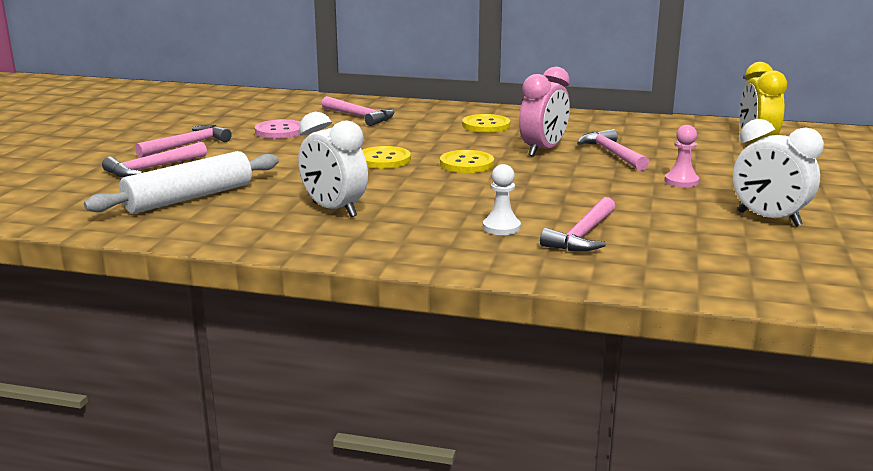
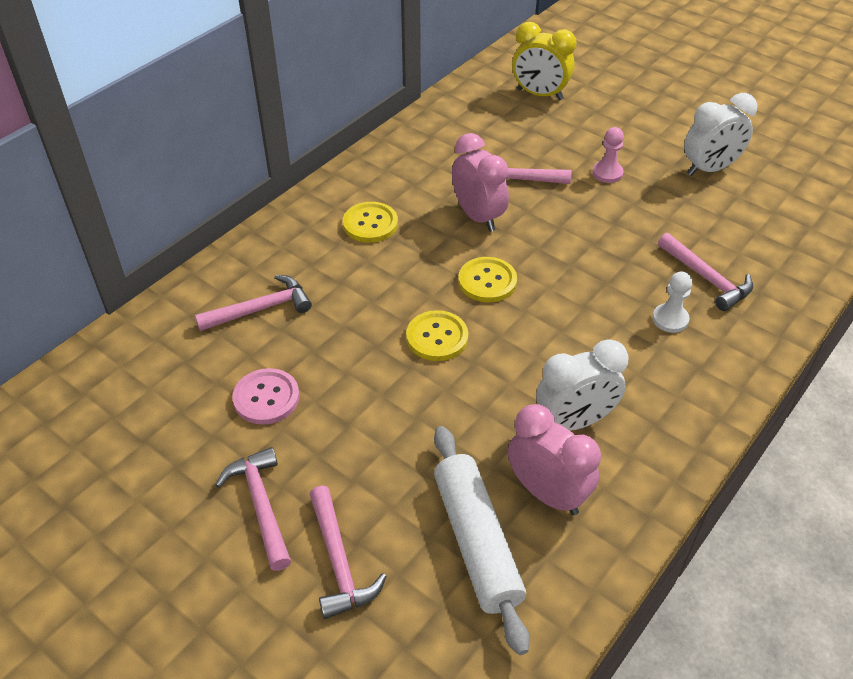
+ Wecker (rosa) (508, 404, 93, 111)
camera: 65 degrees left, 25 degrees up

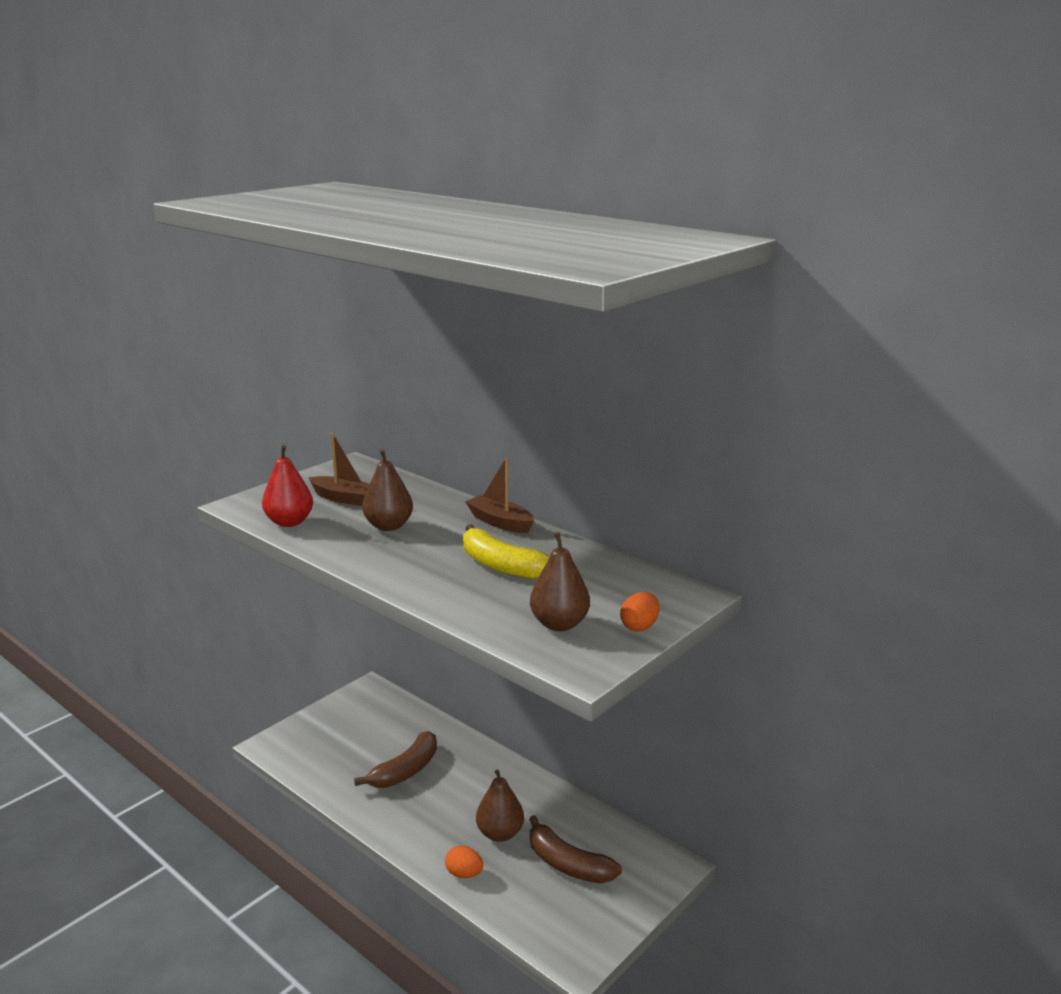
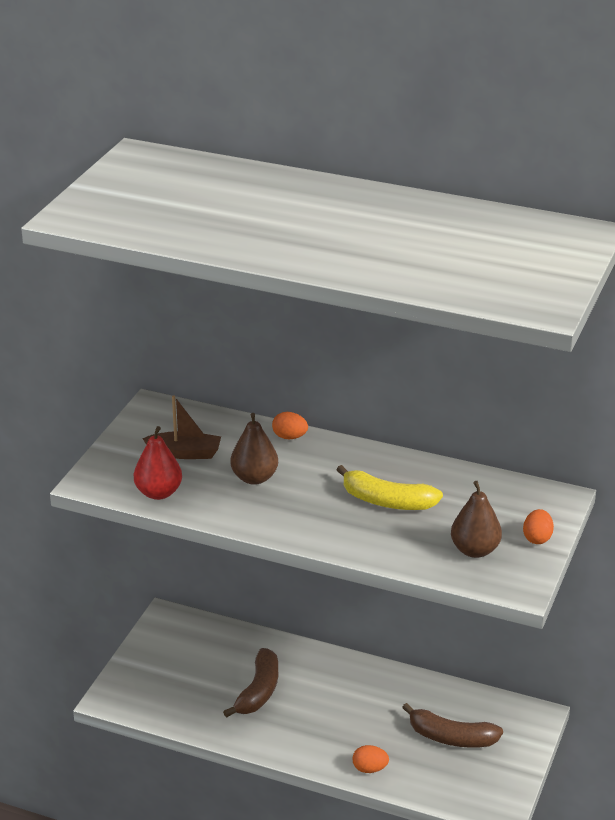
- Boot (braun) (465, 458, 69, 75)
- Birne (braun) (476, 770, 48, 72)
+ Ei (orange) (272, 412, 36, 27)
camera: 20 degrees left, 10 degrees up

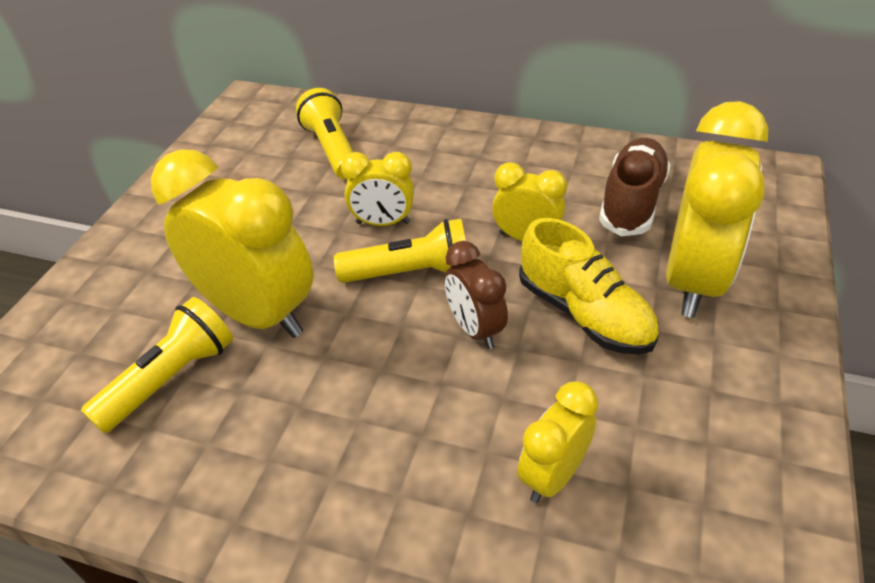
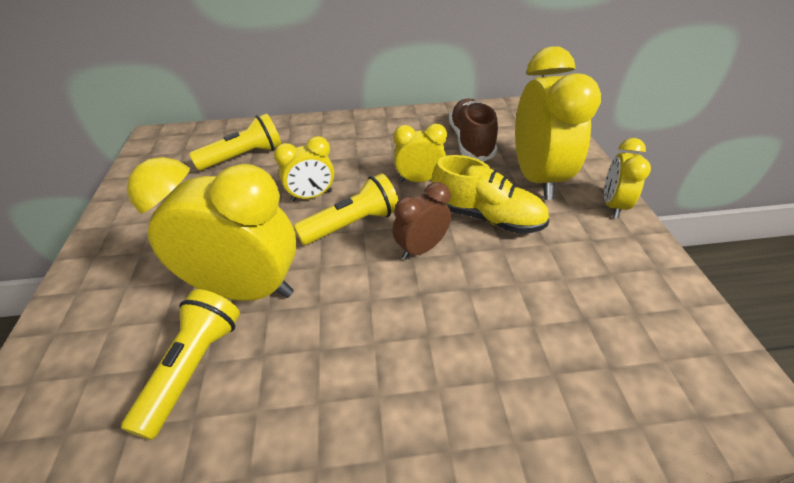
~ Wecker (gelb) (517, 381, 81, 122) to (604, 138, 47, 80)
~ Taschenlampe (gelb) (296, 88, 57, 91) = (189, 113, 92, 58) 105 degrees clockwise
~ Wecker (braun) (445, 241, 63, 108) = (392, 182, 59, 78) 105 degrees clockwise
camera: 25 degrees left, 0 degrees up

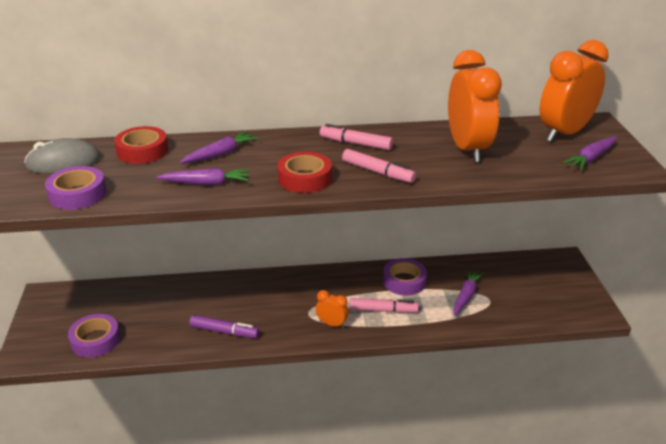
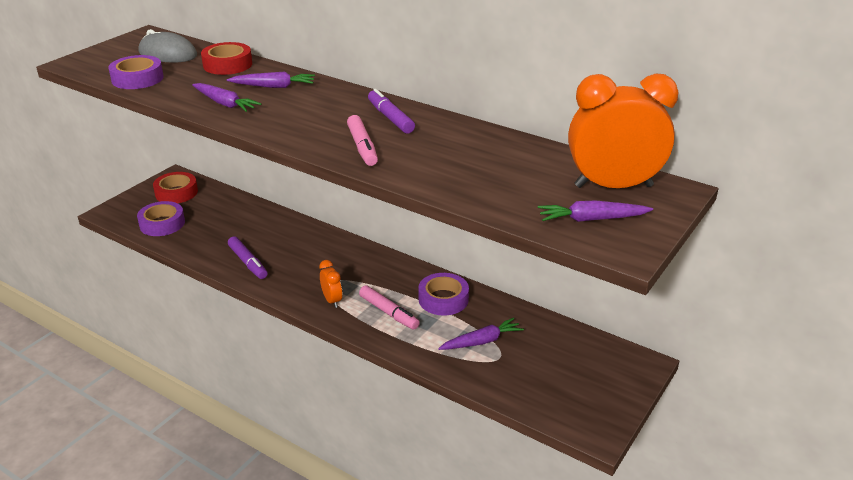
- Wecker (orange) (448, 50, 54, 112)
~ Klebeband (rot) (277, 152, 55, 41) to (153, 172, 45, 31)
~ Filzstift (rosa) (320, 124, 73, 26) to Filzstift (lila) (368, 89, 47, 45)
camera: 40 degrees right, 0 degrees up

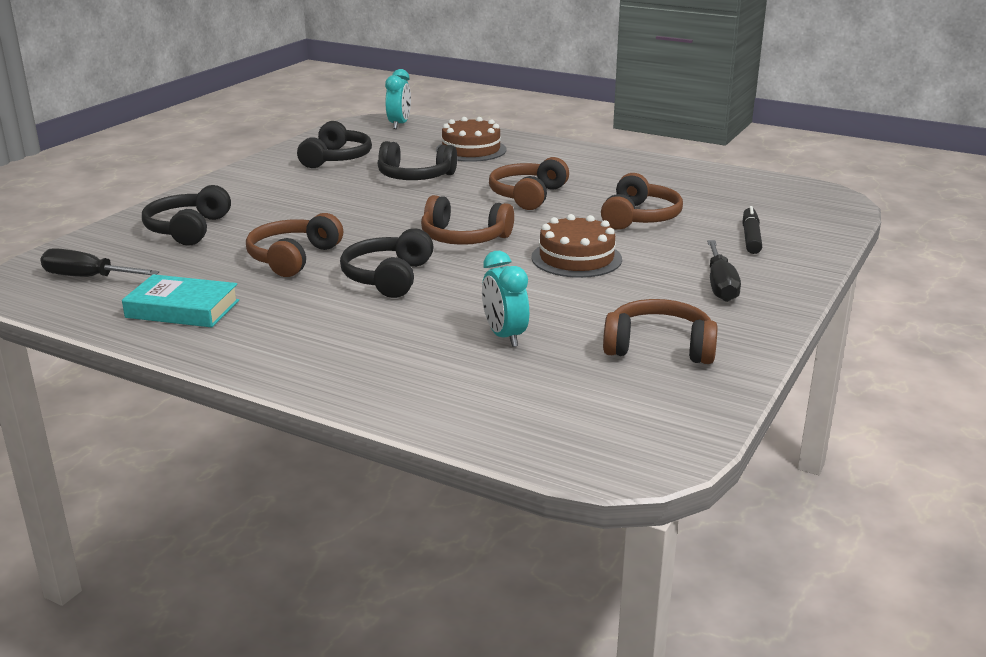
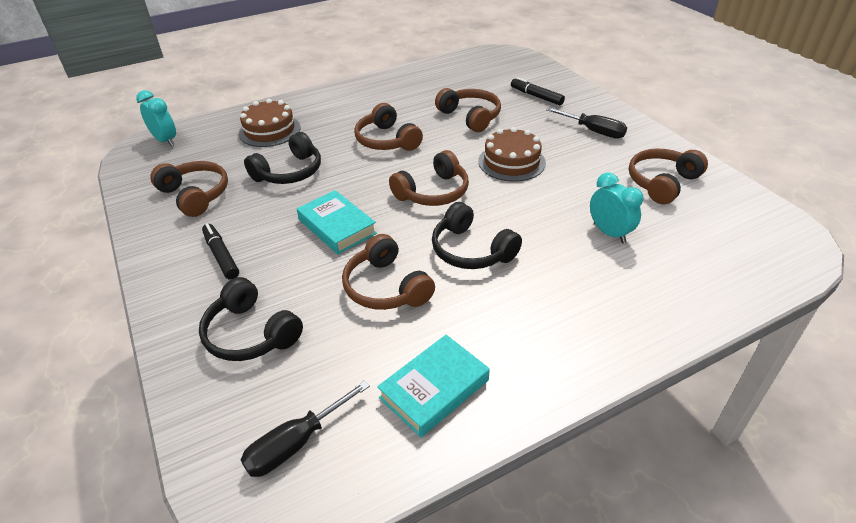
+ Filzstift (schwarz) (202, 223, 37, 57)
+ Buch (türkis) (297, 190, 80, 64)
~ Kopfhörer (schwarz) (297, 121, 75, 47) to Kopfhörer (braun) (150, 161, 78, 56)
~ Wecker (türkis) (482, 251, 47, 96) = (590, 172, 53, 71) 135 degrees counterclockwise
camera: 55 degrees left, 15 degrees up

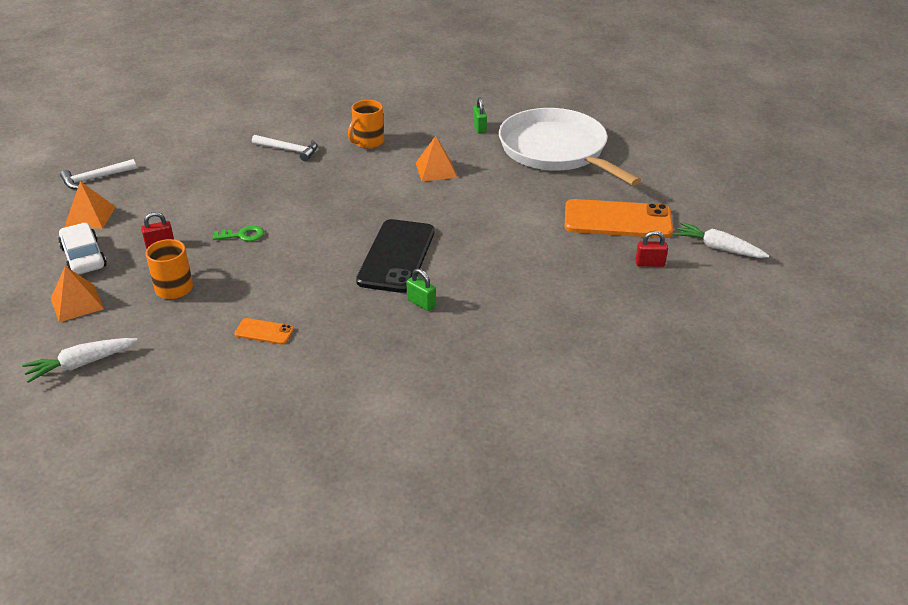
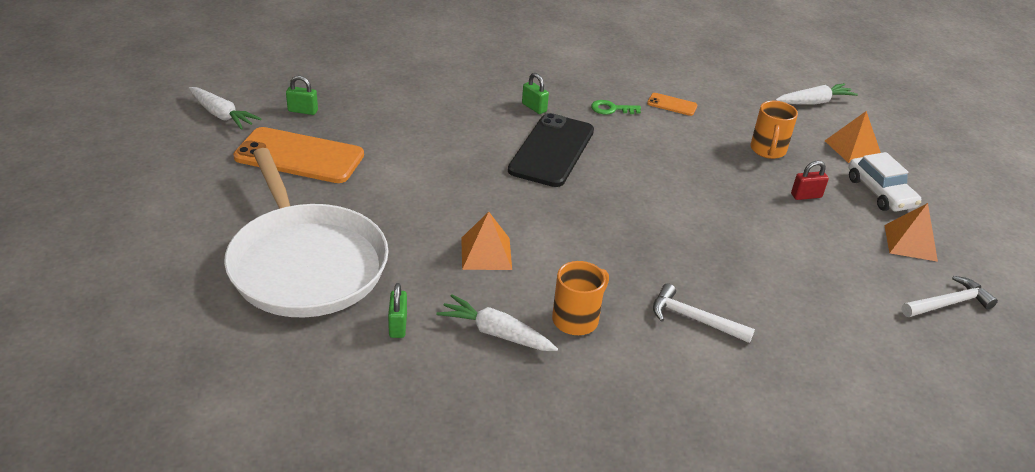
+ Karotte (weiß) (436, 295, 122, 56)
~ Schlüssel (grün) (213, 225, 51, 16) to (591, 100, 50, 14)
~ Vorhängeschloss (rot) (635, 231, 33, 36) to Vorhängeschloss (grün) (286, 76, 32, 39)
camera: 175 degrees left, 0 degrees up

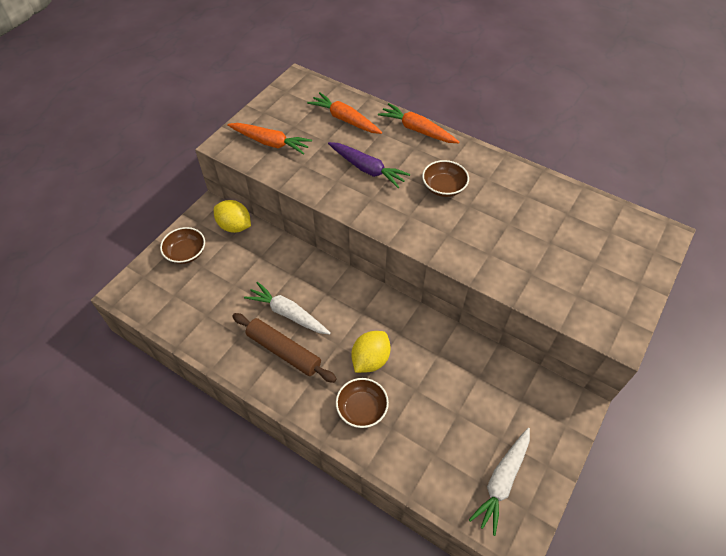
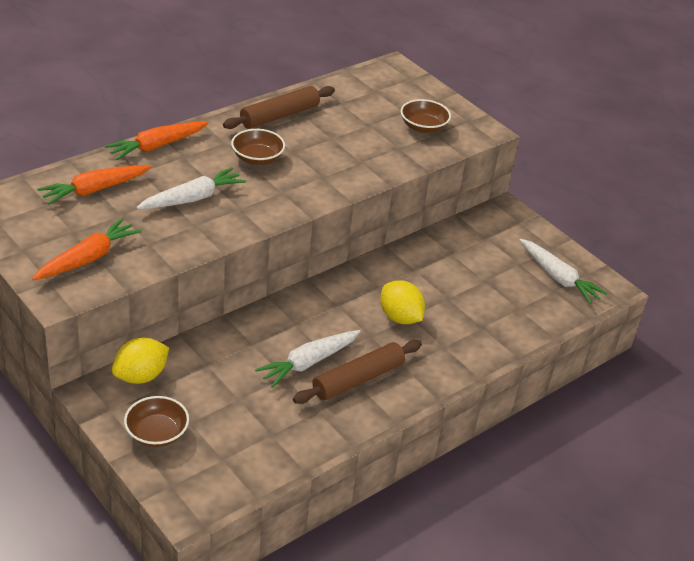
+ Nudelholz (braun) (223, 86, 112, 43)
~ Schüssel (braun) (336, 378, 53, 50) to (401, 99, 50, 34)
~ Karotte (lila) (328, 142, 82, 46) to Karotte (weiß) (136, 167, 110, 42)
camera: 75 degrees left, 15 degrees down

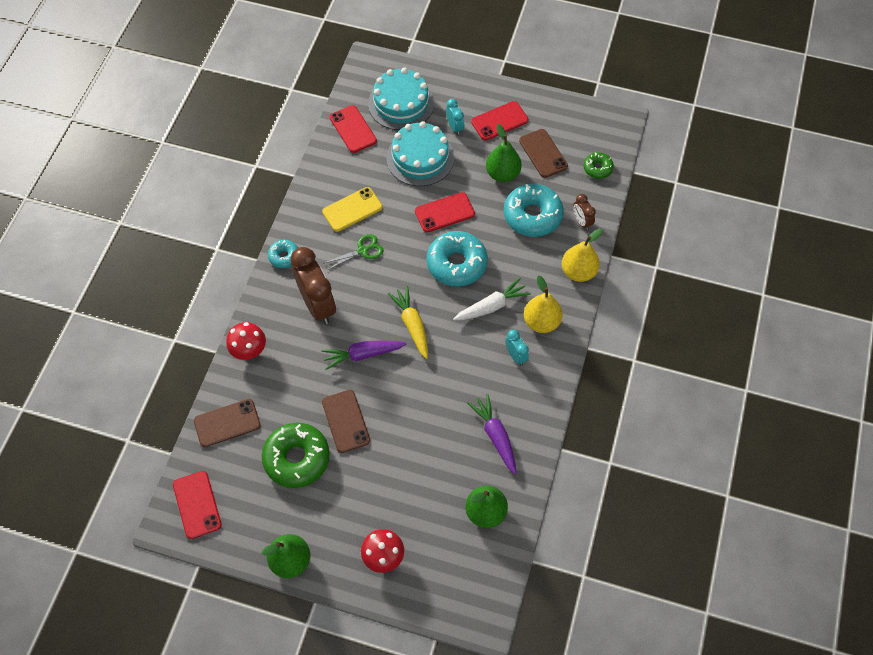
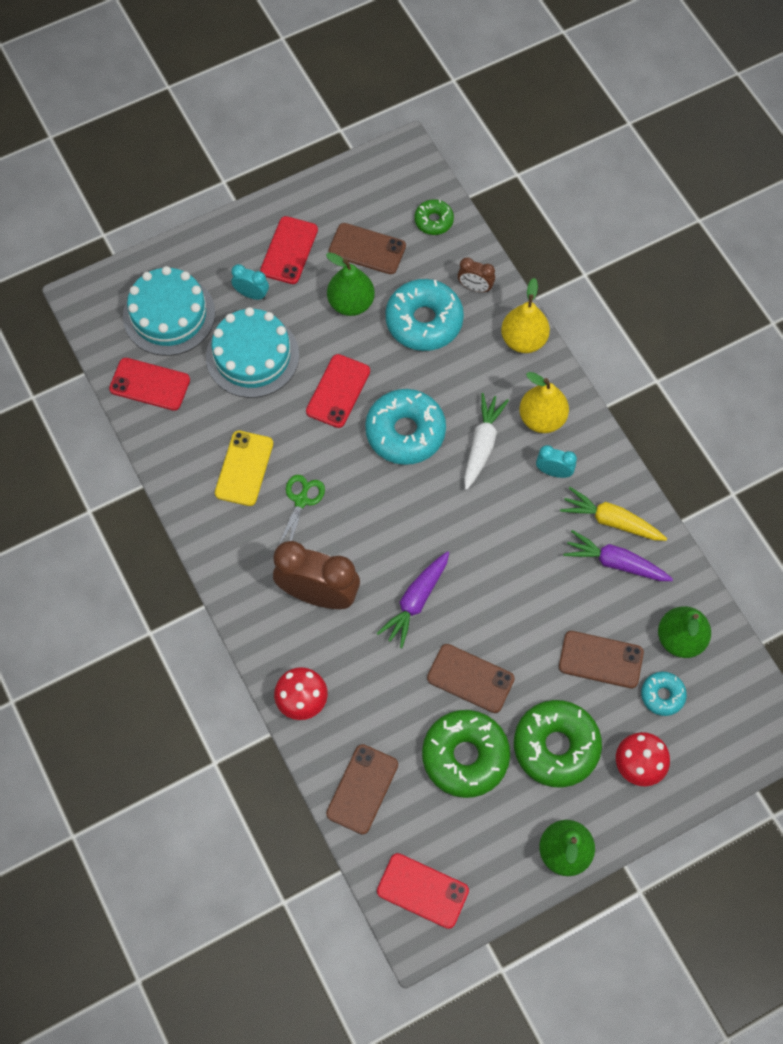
+ Donut (grün) (514, 700, 88, 88)
+ Handy (braun) (559, 631, 85, 57)
~ Donut (türkis) (268, 240, 30, 28) to (641, 672, 46, 44)
~ Karotte (gelb) (387, 286, 41, 73) to (560, 487, 107, 54)
camera: 45 degrees left, 5 degrees up

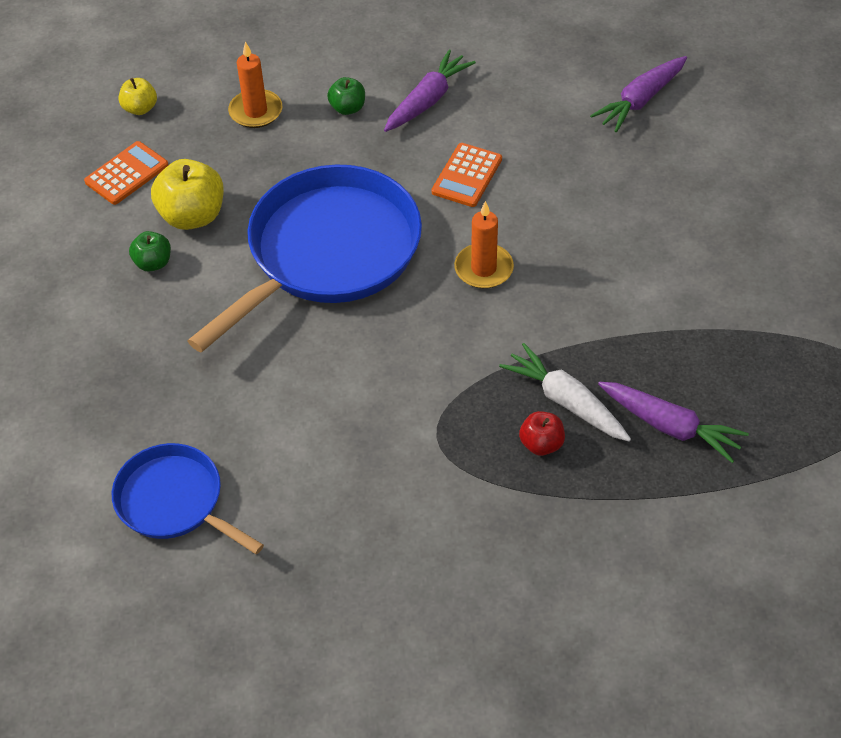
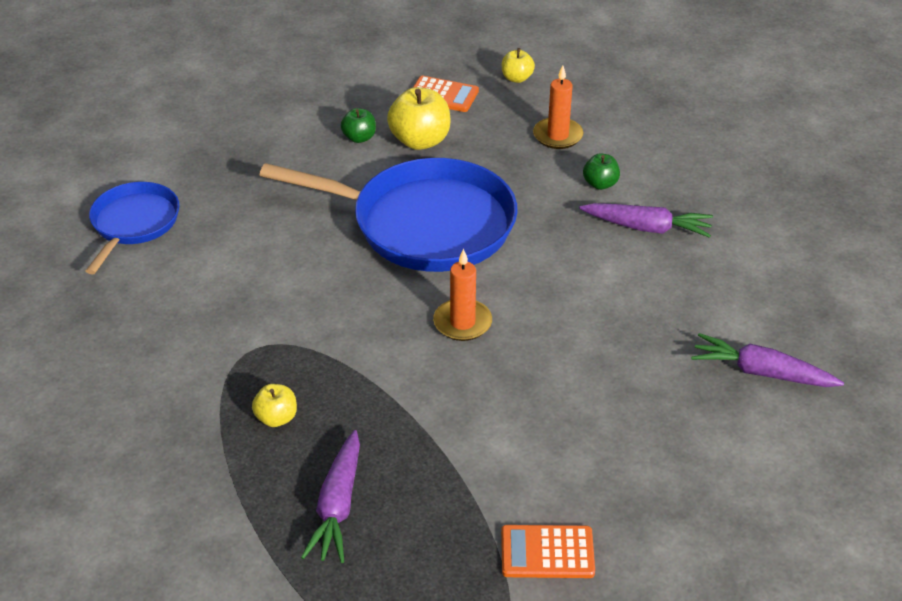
- Karotte (weiß) (499, 343, 132, 99)
~ Taschenrechner (orange) (432, 143, 70, 64) to (501, 525, 94, 53)
~ Apfel (rot) (519, 411, 46, 45) to Apfel (gelb) (252, 384, 45, 43)
camera: 65 degrees right, 10 degrees down

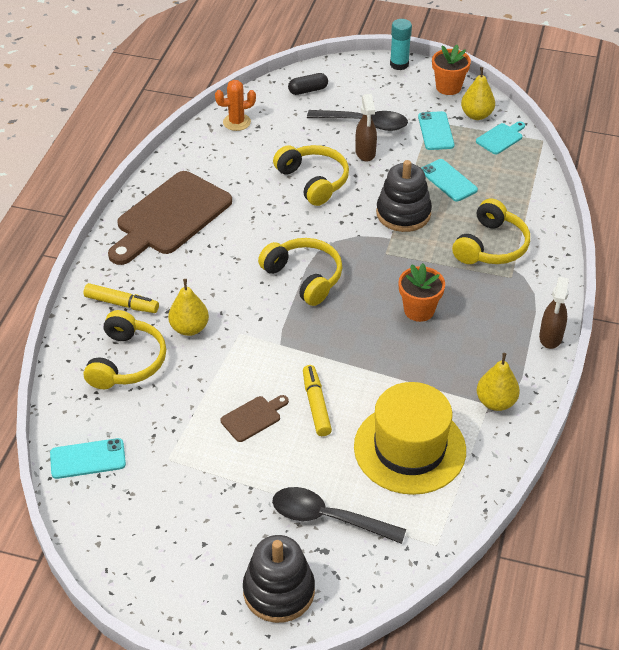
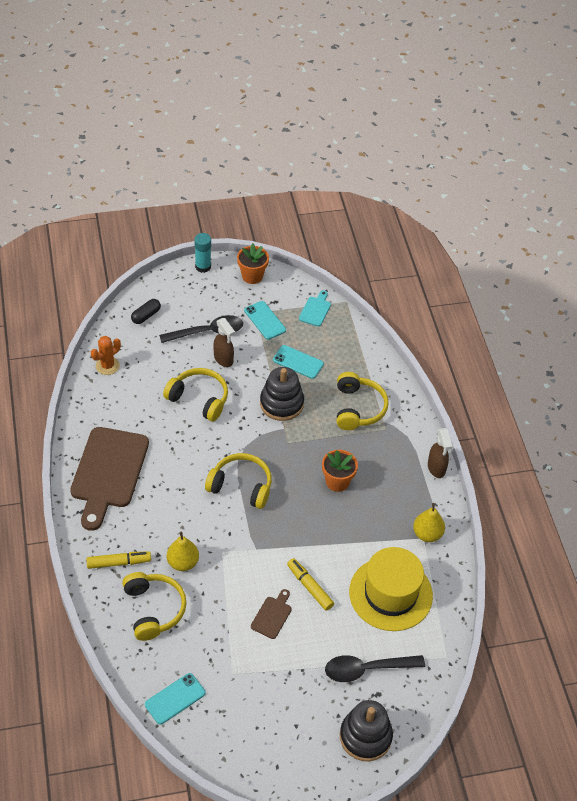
- Birne (gelb) (461, 67, 34, 53)
camera: 30 degrees left, 5 degrees up

